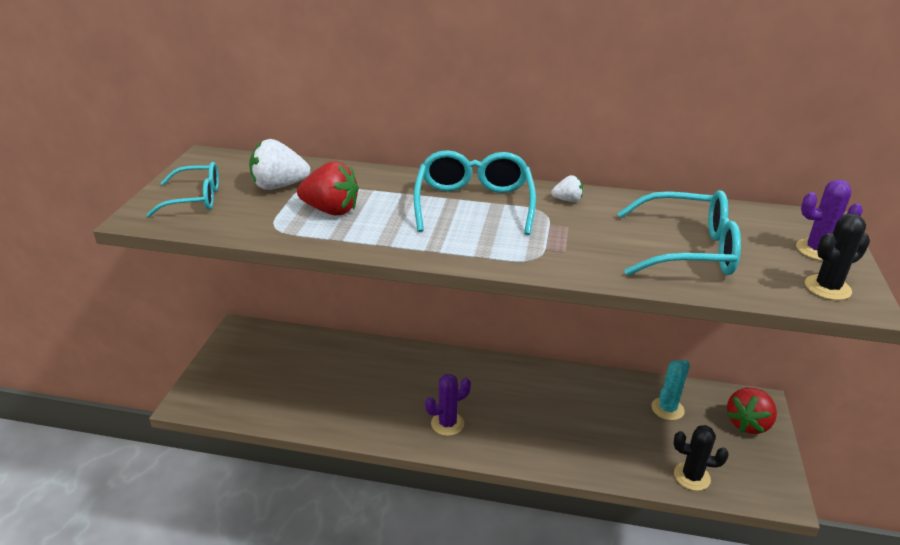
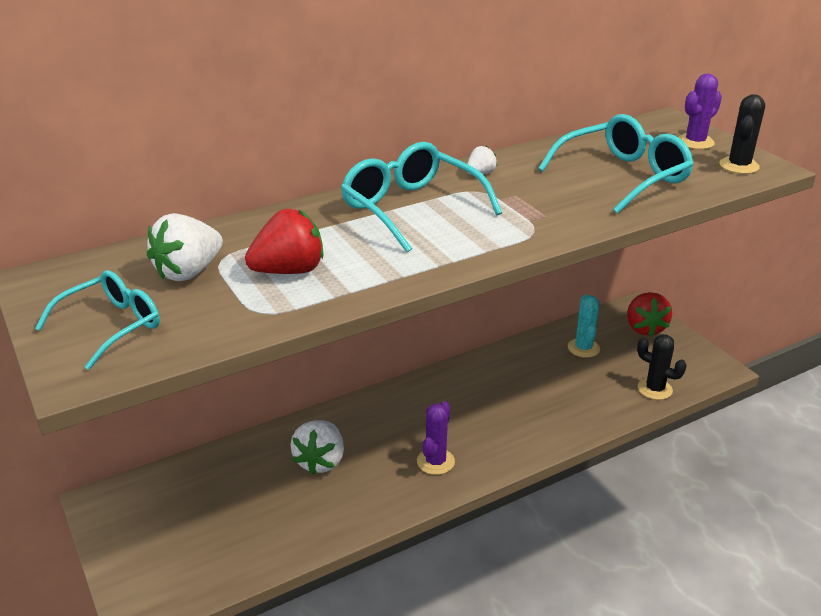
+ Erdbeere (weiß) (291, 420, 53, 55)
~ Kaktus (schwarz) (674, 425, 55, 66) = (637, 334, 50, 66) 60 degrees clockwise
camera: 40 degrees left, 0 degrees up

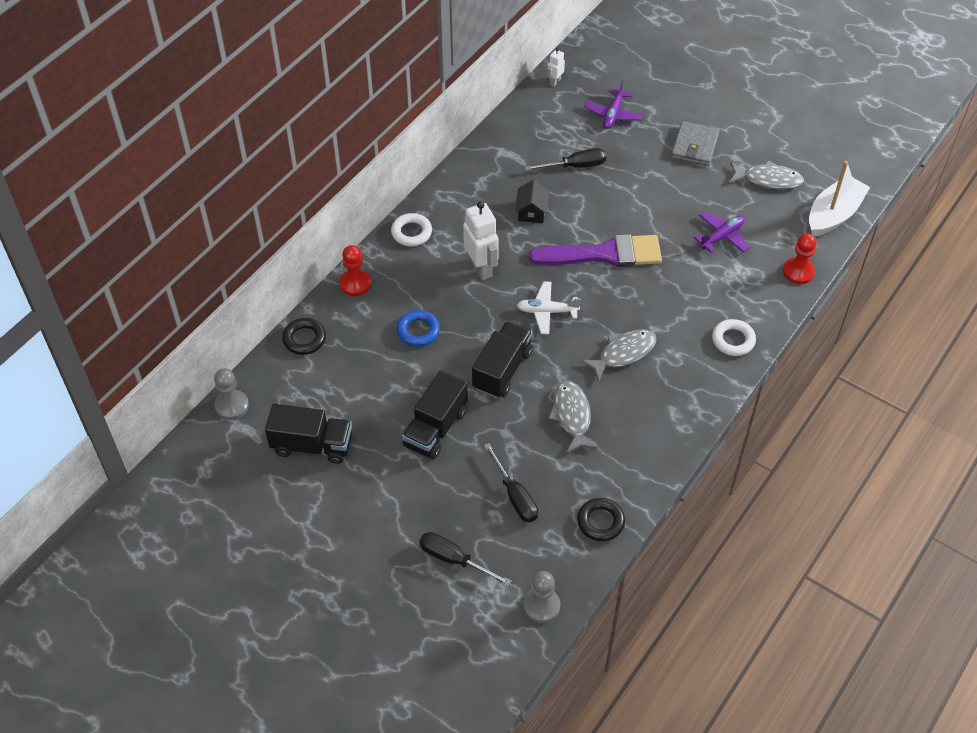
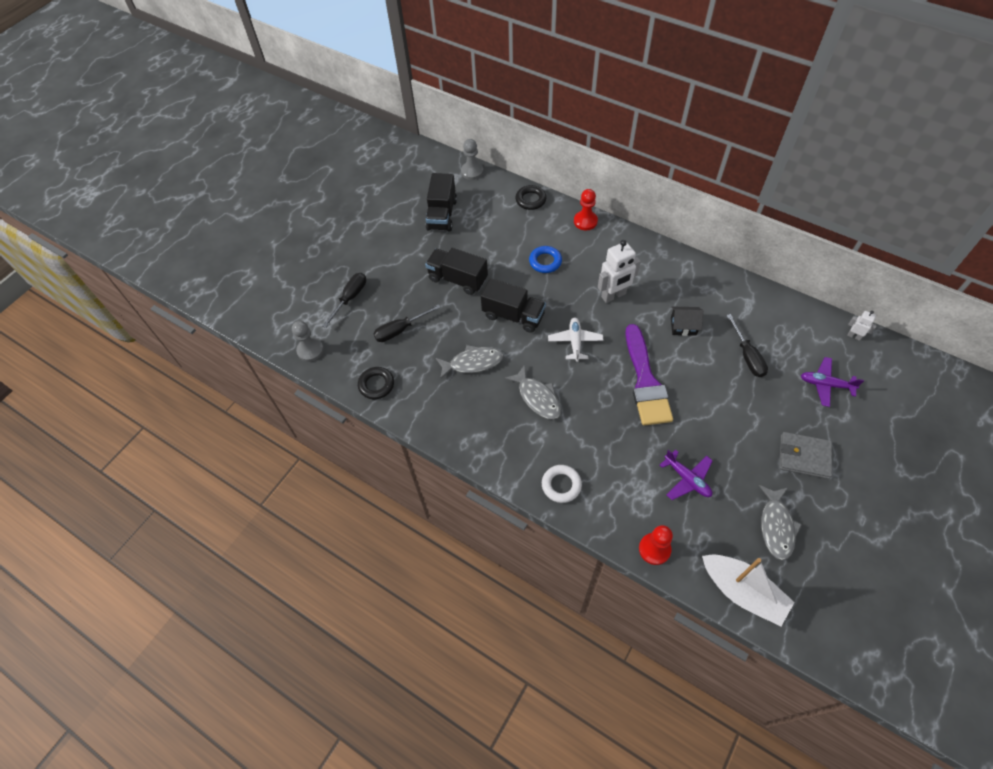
- Ring (weiß) (391, 213, 41, 33)
camera: 90 degrees right, 5 degrees up

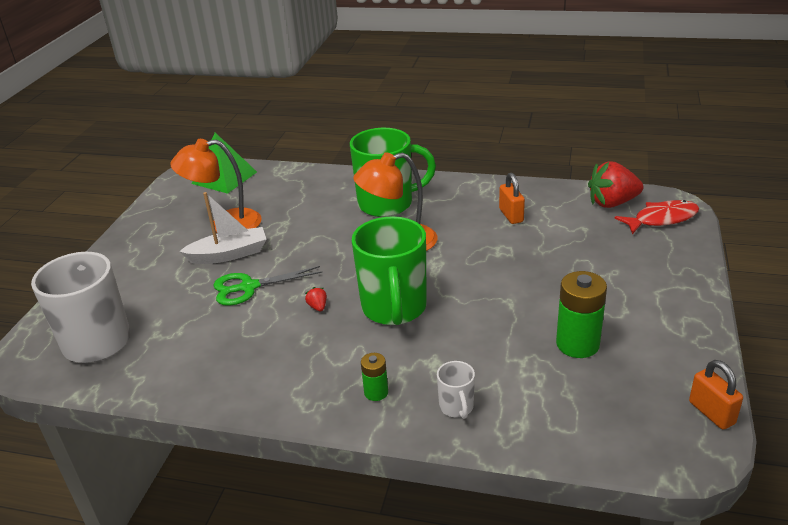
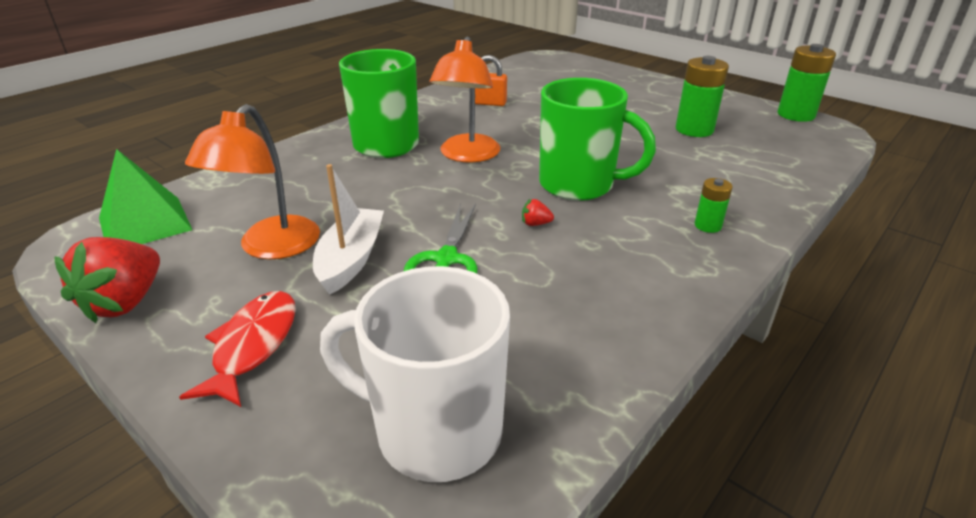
- Tasse (weiß) (437, 361, 38, 58)
~ Erdbeere (rot) (588, 162, 55, 46) to (54, 237, 106, 86)
~ Fisch (rot) (615, 200, 84, 34) to (179, 291, 117, 116)
~ Vorhängeschloss (orange) (689, 360, 54, 70) to Batterie (grün) (778, 44, 58, 78)
camera: 65 degrees left, 0 degrees up

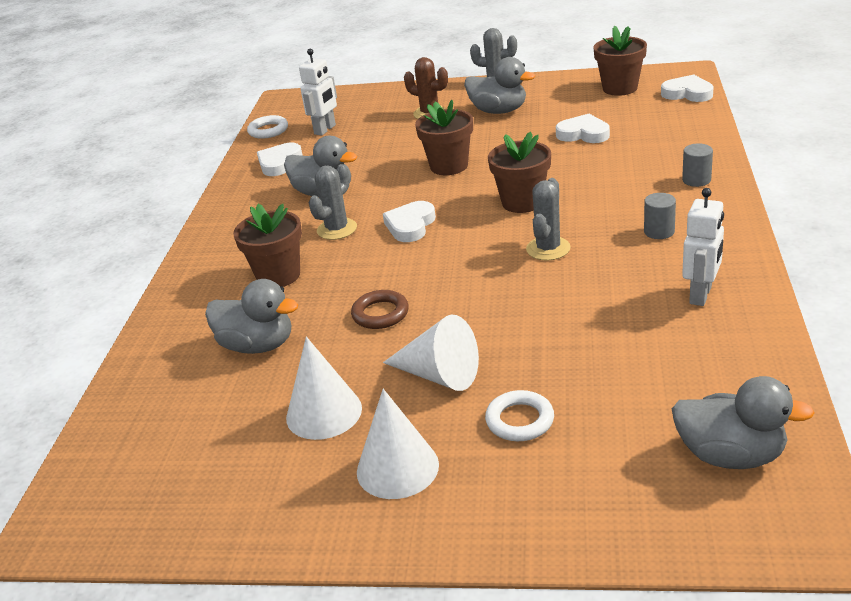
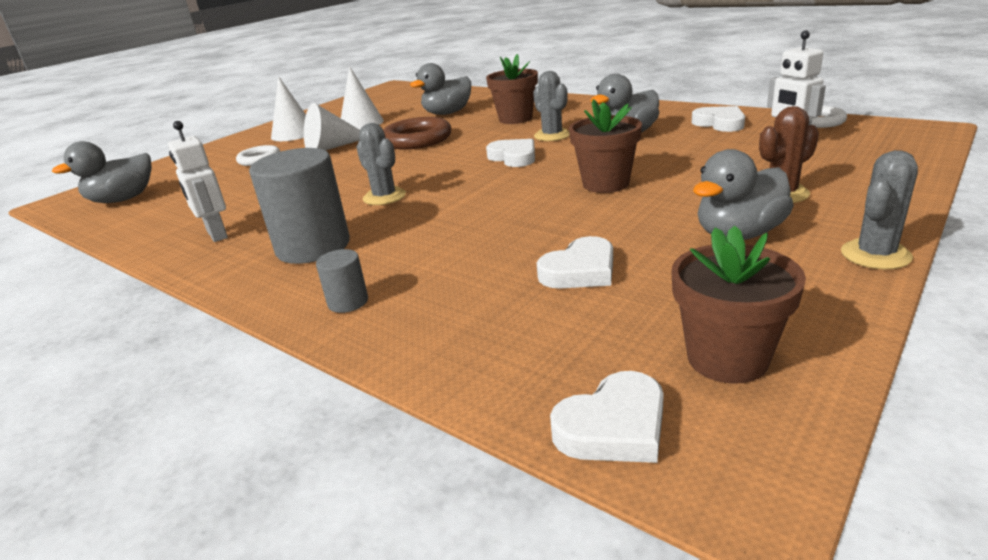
- Blumentopf (braun) (488, 132, 63, 81)
~ Ring (braun) (351, 290, 58, 39) = (383, 117, 68, 32) x1.65
~ Vollzylinder (grau) (644, 193, 32, 46) = (249, 148, 101, 116) x2.17
camera: 120 degrees right, 5 degrees down

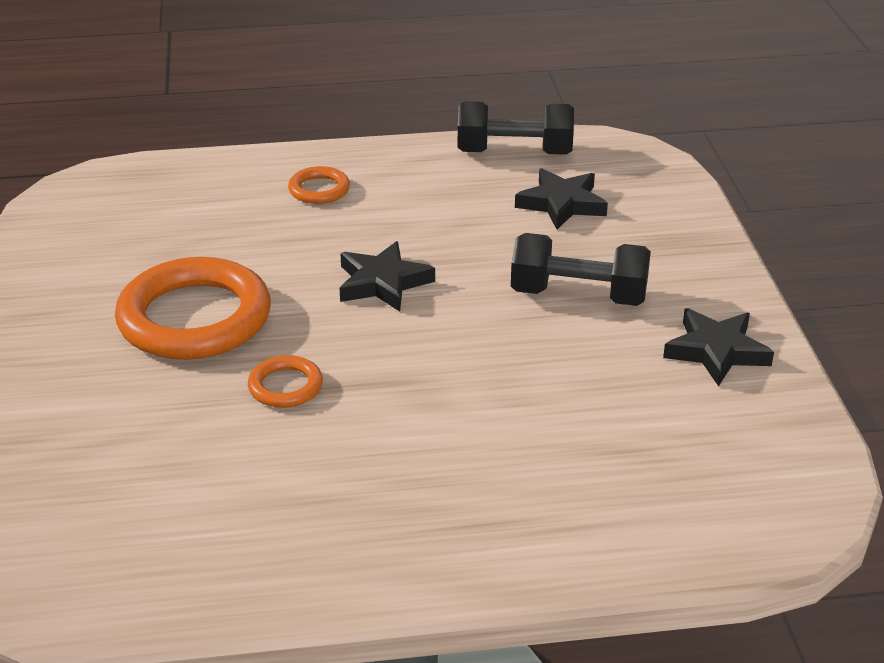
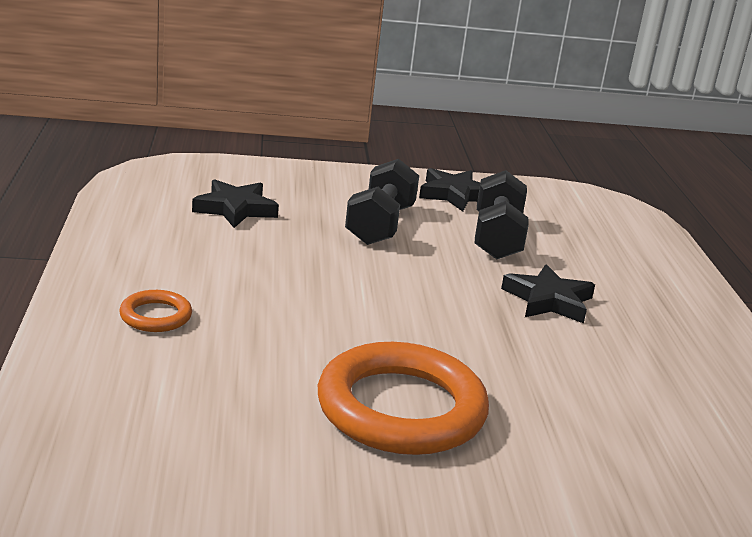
- Ring (orange) (248, 355, 75, 53)
~ Stern (schwarz) (340, 241, 95, 70) to (501, 264, 94, 59)
~ Hantel (schwarz) (458, 101, 116, 54) to (475, 170, 54, 89)
camera: 90 degrees left, 10 degrees down

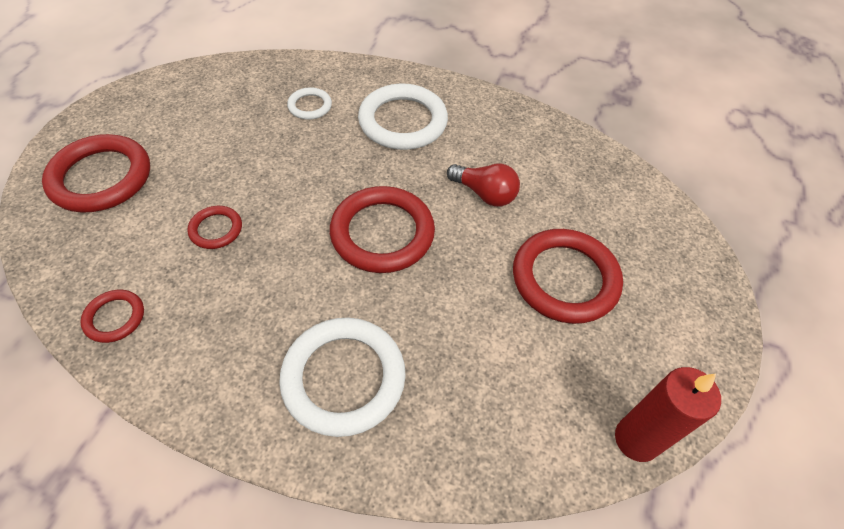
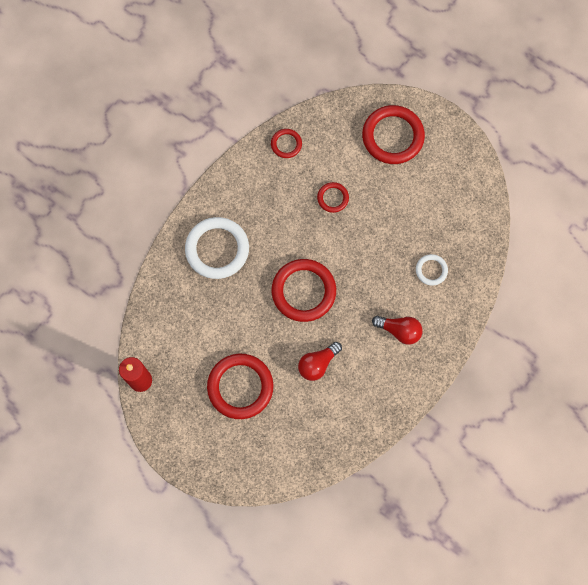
~ Ring (weiß) (358, 84, 90, 66) to Glühbirne (rot) (372, 316, 51, 29)
camera: 110 degrees right, 20 degrees up

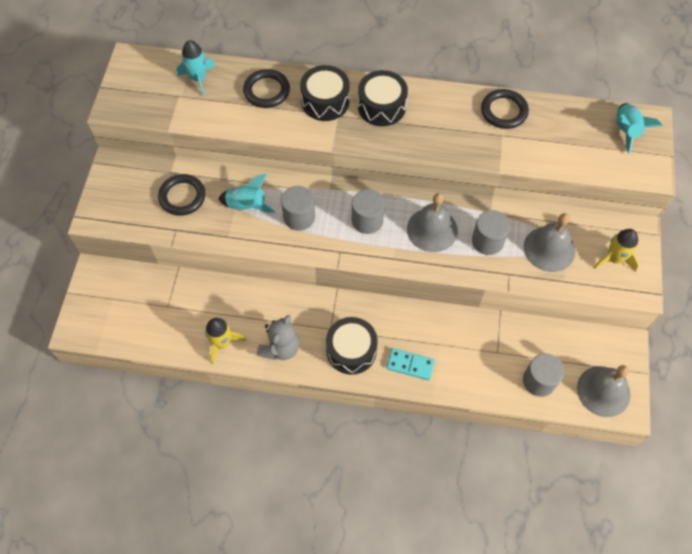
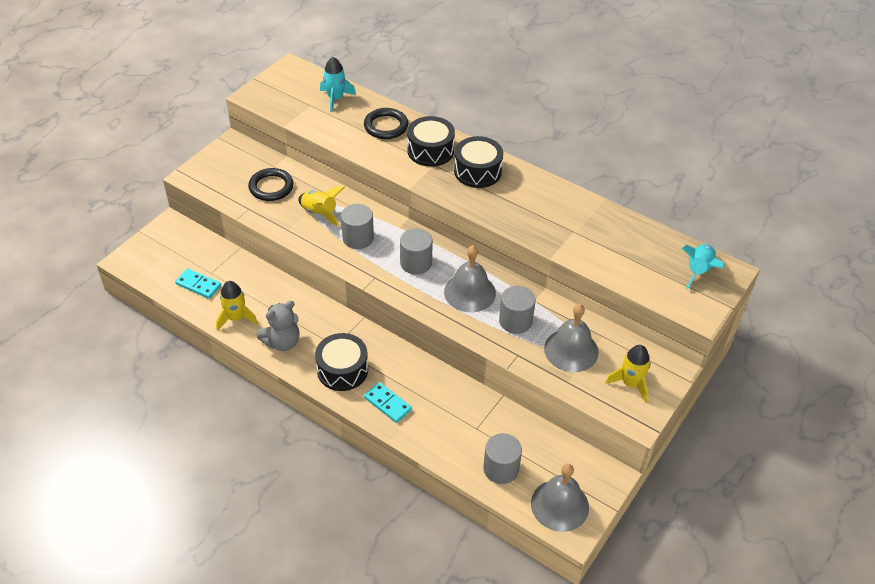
- Ring (schwarz) (481, 89, 48, 40)
+ Dominostein (türkis) (175, 268, 46, 31)
~ Rakete (türkis) (218, 174, 58, 39) to Rakete (gelb) (298, 186, 47, 40)
camera: 25 degrees right, 15 degrees down

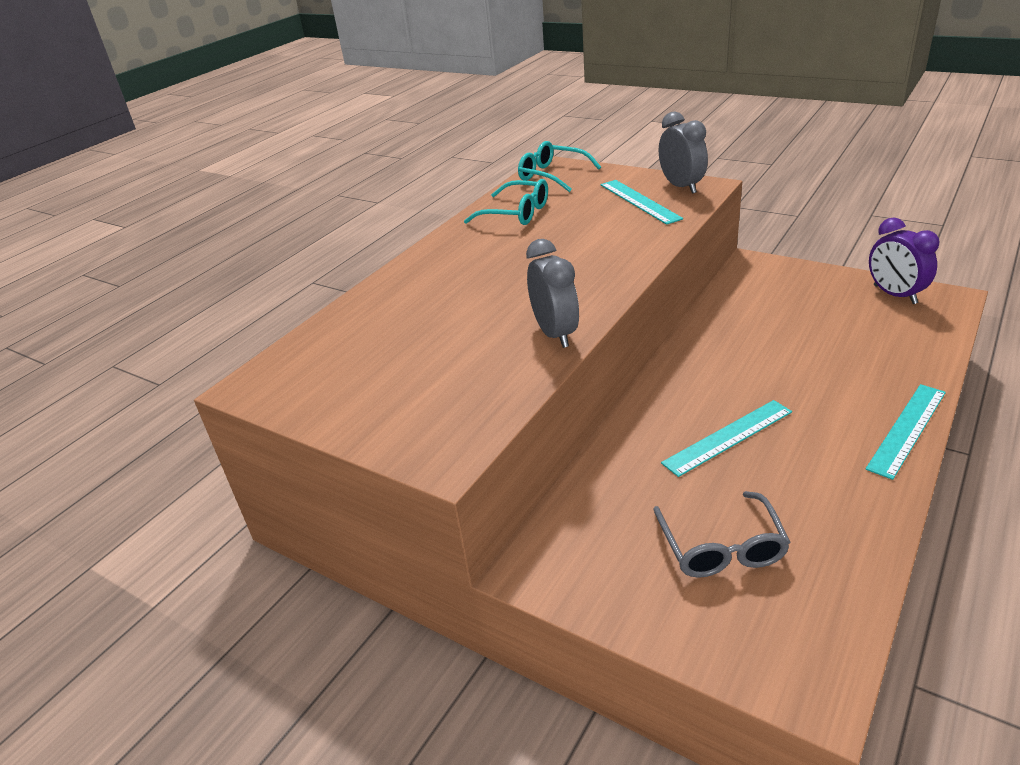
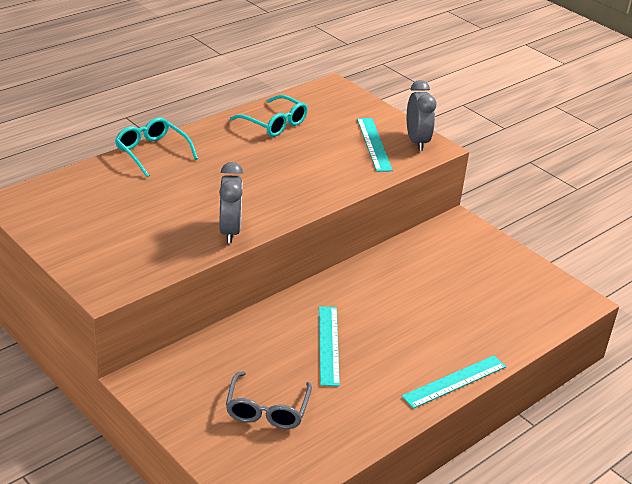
- Wecker (lila) (869, 218, 70, 86)
~ Brille (türkis) (518, 141, 83, 51) to (115, 117, 83, 60)
~ Lineal (türkis) (661, 400, 131, 77) = (319, 306, 21, 80) 75 degrees counterclockwise
camera: 10 degrees right, 0 degrees up

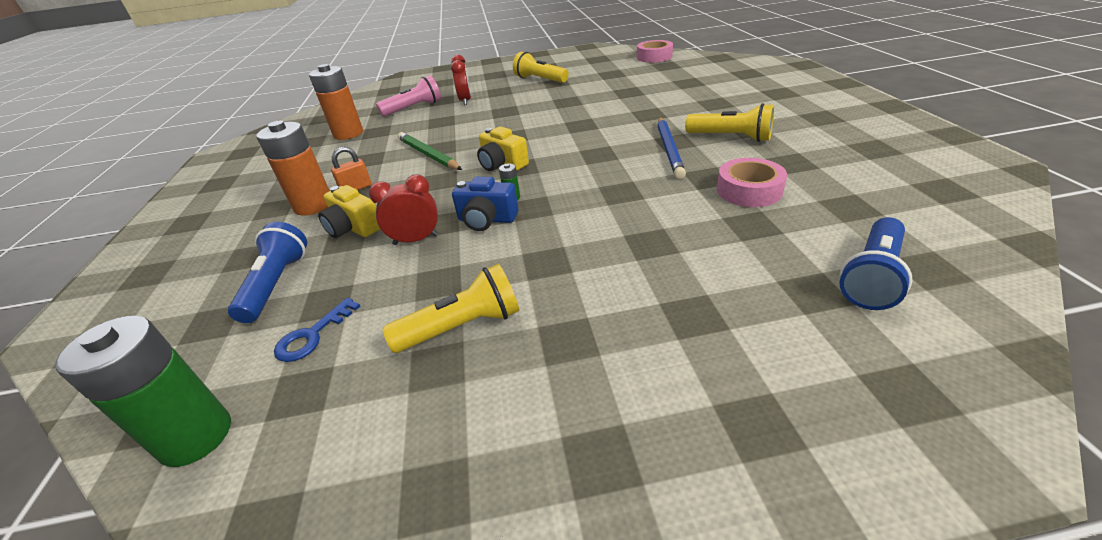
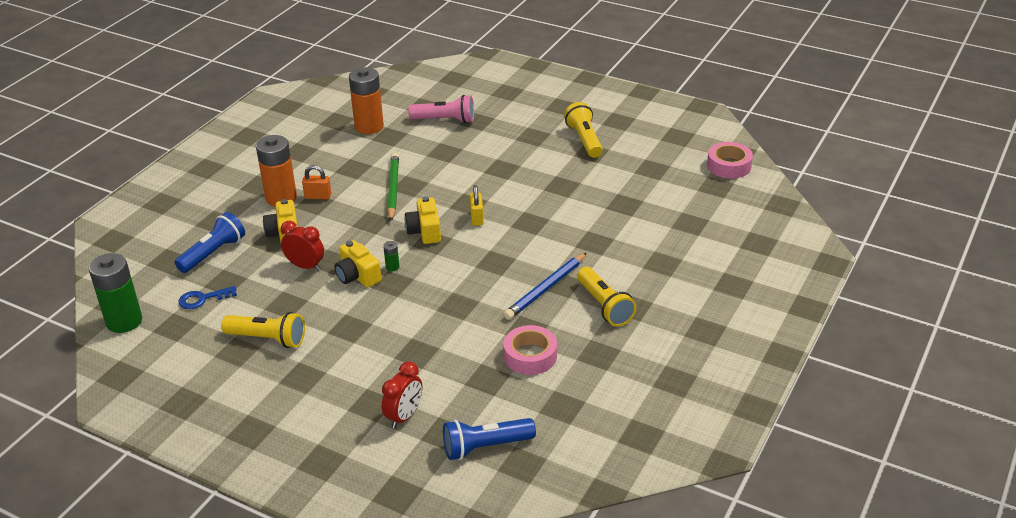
+ Vorhängeschloss (gelb) (470, 185, 14, 41)
~ Wecker (rot) (451, 55, 20, 50) to (382, 361, 40, 67)
~ Kamera (blau) (452, 177, 66, 54) to Kamera (gelb) (334, 240, 48, 48)
camera: 35 degrees right, 0 degrees up

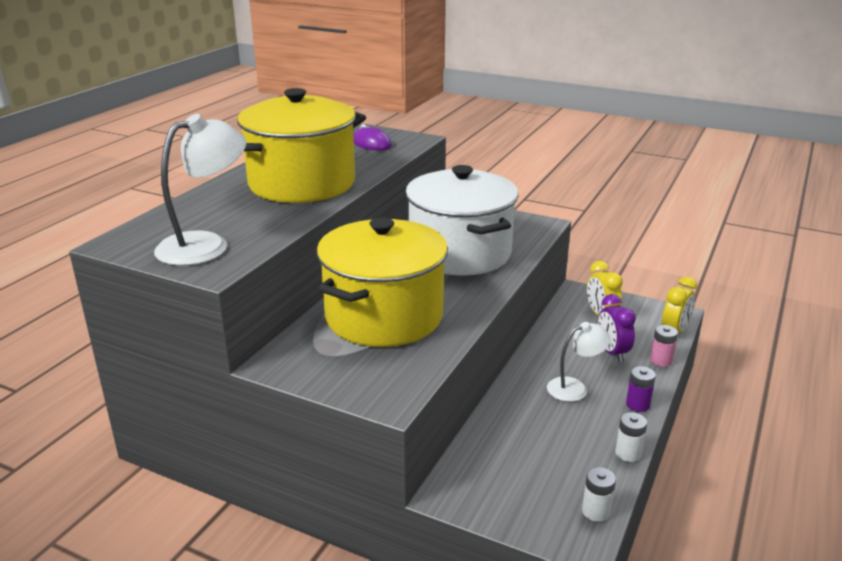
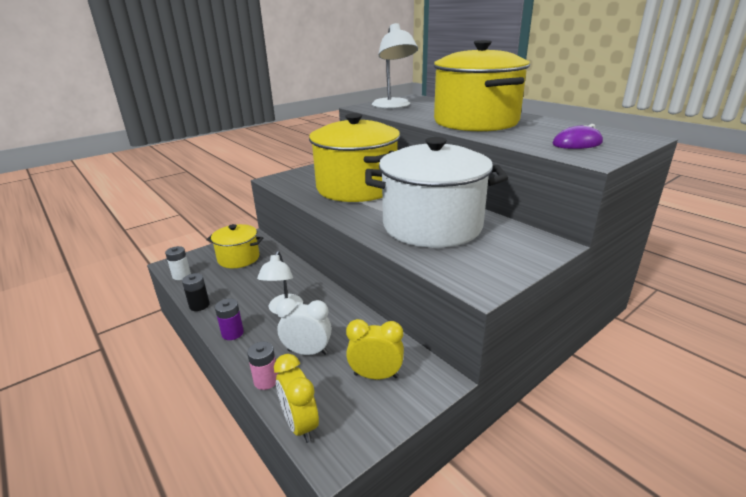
+ Kochtopf (gelb) (206, 224, 57, 44)
~ Wecker (lila) (598, 294, 38, 68) to Wecker (weiß) (276, 298, 56, 57)
~ Batterie (weiß) (615, 412, 32, 50) to Batterie (schwarz) (182, 273, 28, 38)
camera: 115 degrees right, 0 degrees up

